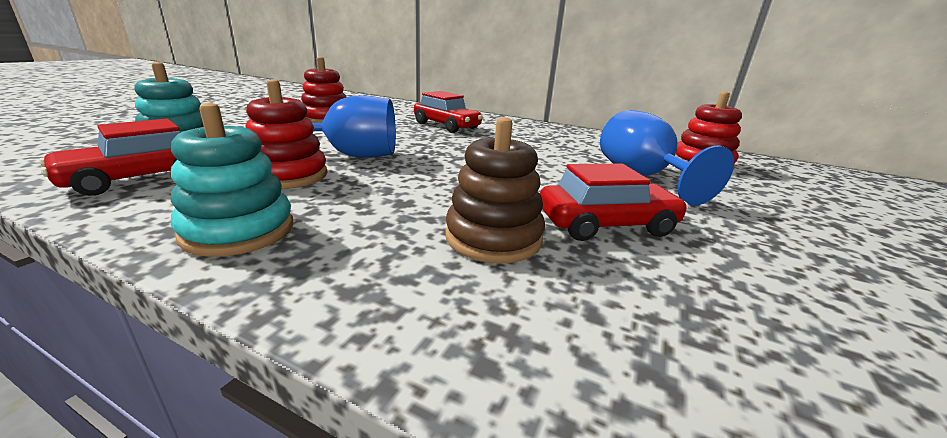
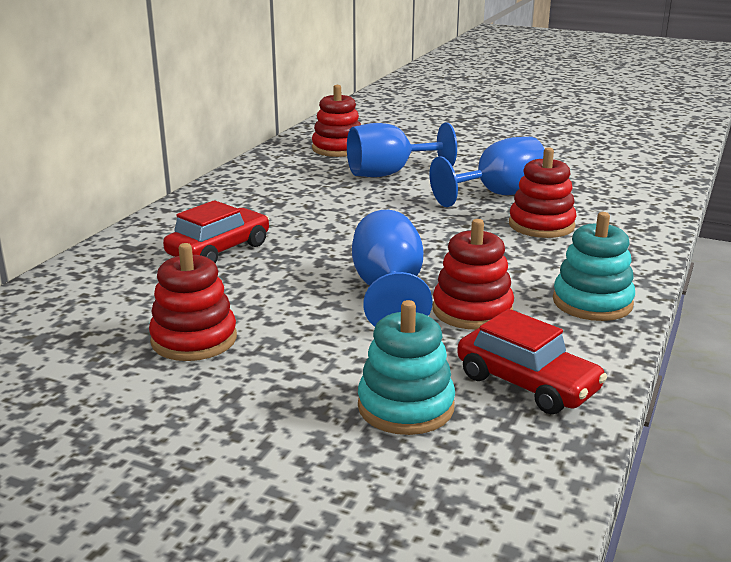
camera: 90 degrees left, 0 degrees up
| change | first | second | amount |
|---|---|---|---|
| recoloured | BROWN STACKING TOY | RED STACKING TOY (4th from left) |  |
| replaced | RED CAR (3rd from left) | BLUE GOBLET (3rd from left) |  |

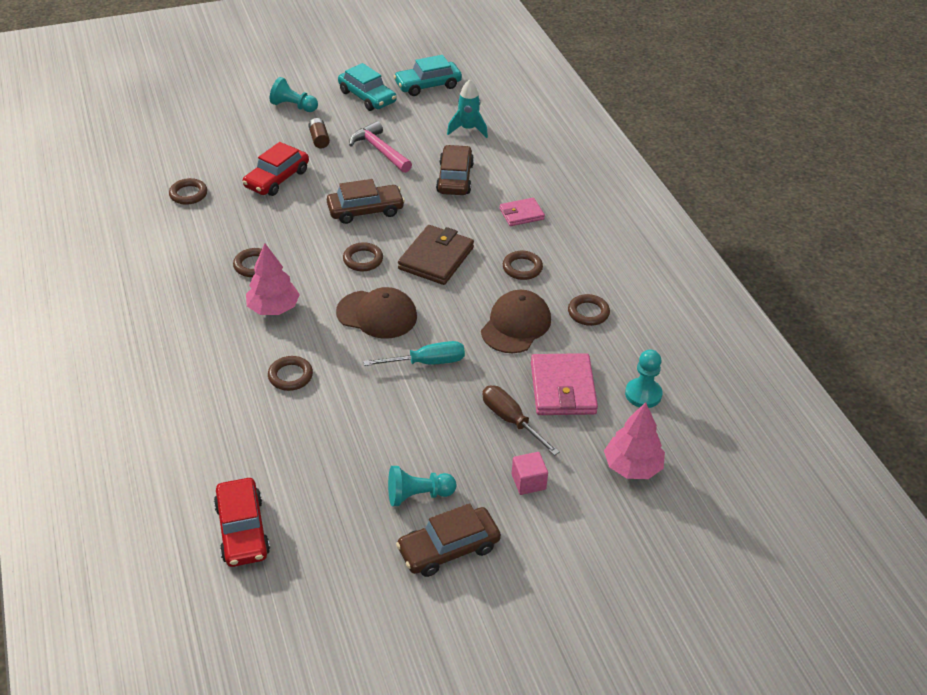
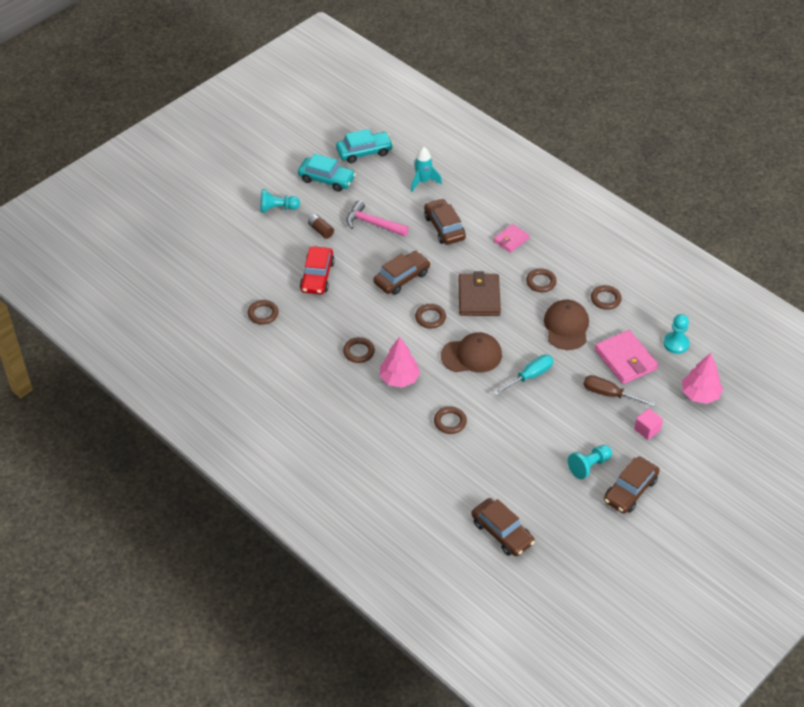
camera: 25 degrees left, 5 degrees up
| change | first | second | amount |
|---|---|---|---|
| recoloured | RED CAR (1st from left) | BROWN CAR (3rd from left) |  |
| turned | TURQUOISE CAR (2nd from left) |  | 150 degrees counterclockwise |

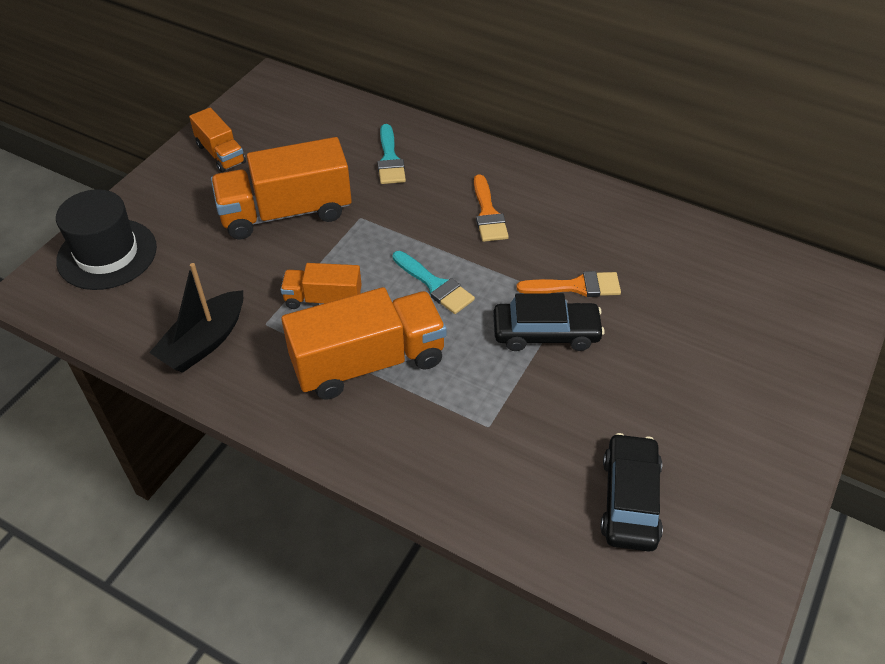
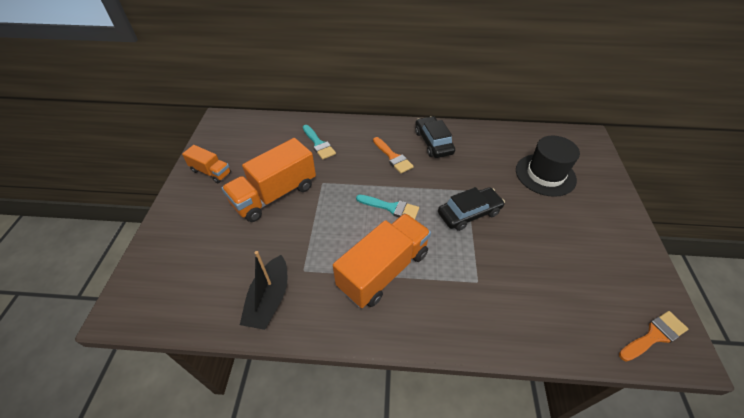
camera: 25 degrees left, 0 degrees up
| change | first | second | amount |
|---|---|---|---|
| moved | BLACK HAT |  |  |
| removed | ORANGE TRUCK (3rd from left) |  |  |
| moved | ORANGE BRUSH (2nd from left) |  |  |
| moved | BLACK CAR (2nd from left in the first image) | BLACK CAR (1st from left) |  |

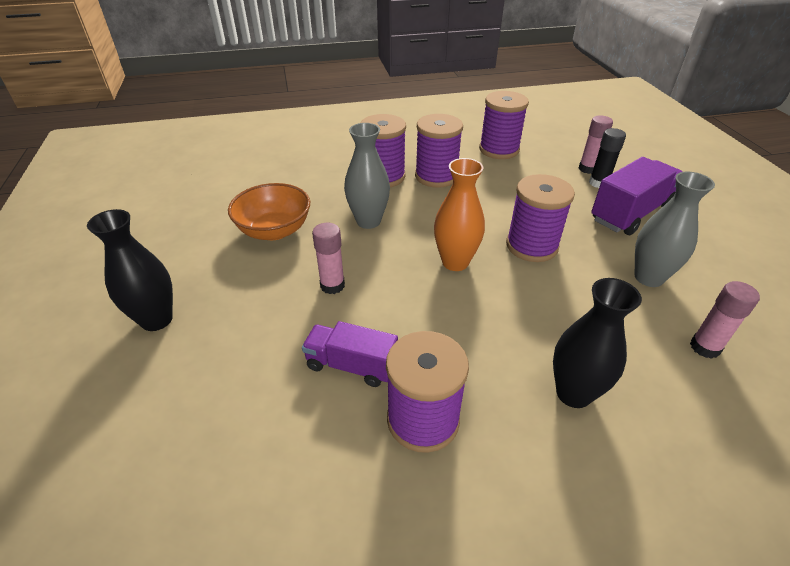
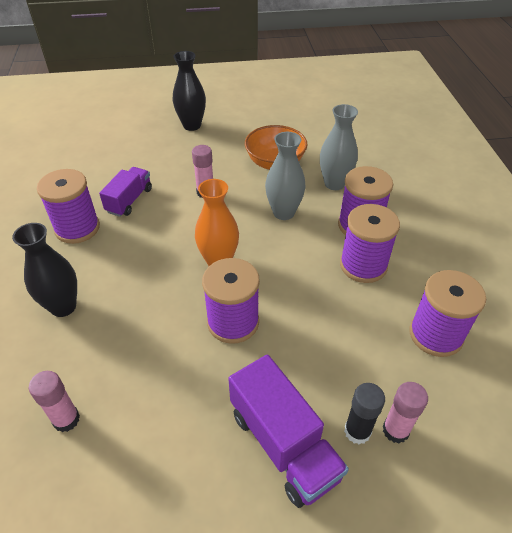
camera: 95 degrees right, 5 degrees up
| change | first | second | amount |
|---|---|---|---|
| moved | GREY VASE (2nd from left) |  |  |

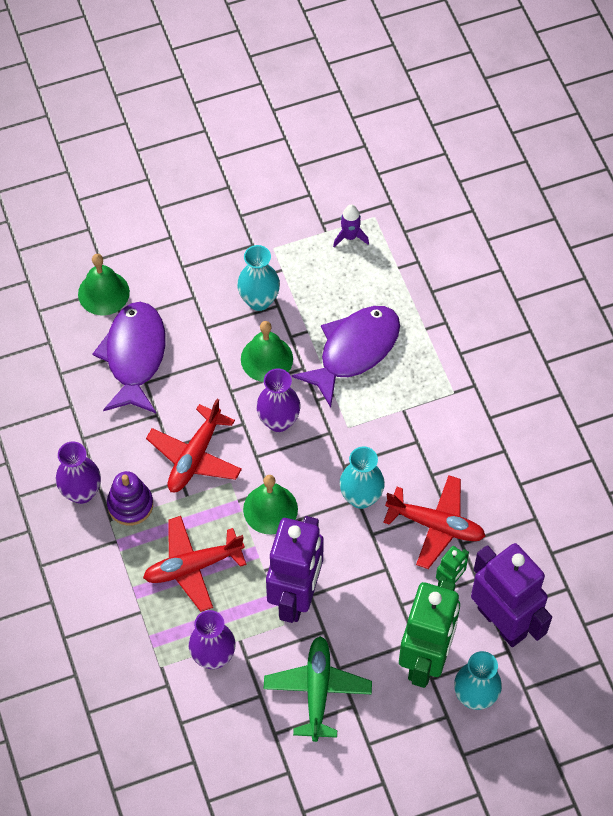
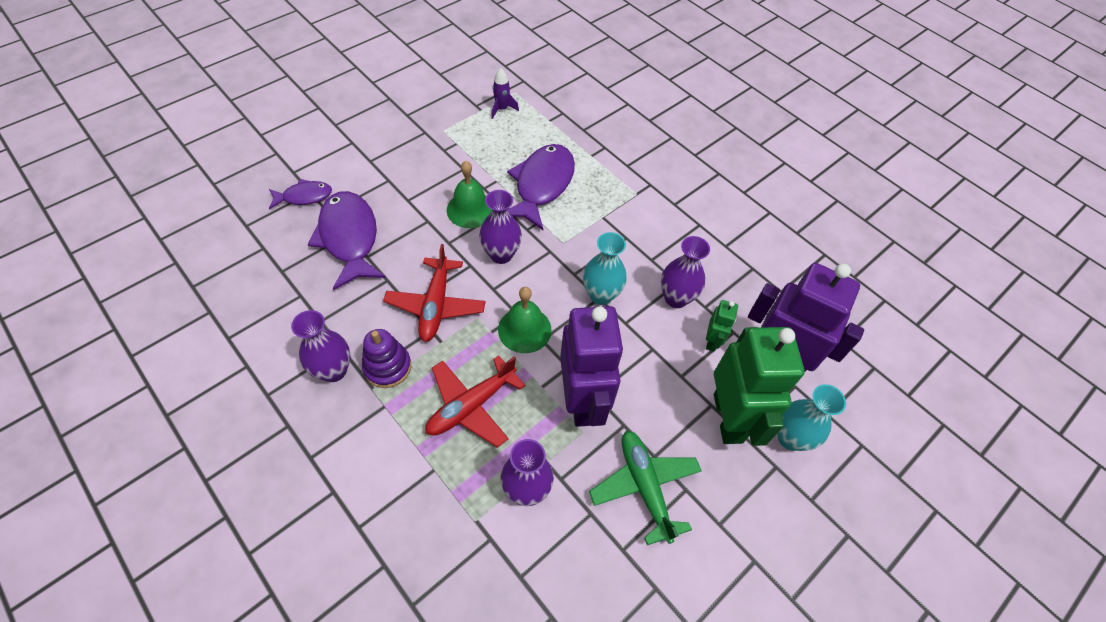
camera: 25 degrees left, 5 degrees down
| change | first | second | amount |
|---|---|---|---|
| replaced | GREEN BELL (1st from left) | PURPLE FISH (1st from left) |  |
| removed | TURQUOISE VASE (1st from left) |  |  |
| replaced | RED PLANE (3rd from left) | PURPLE VASE (4th from left) |  |

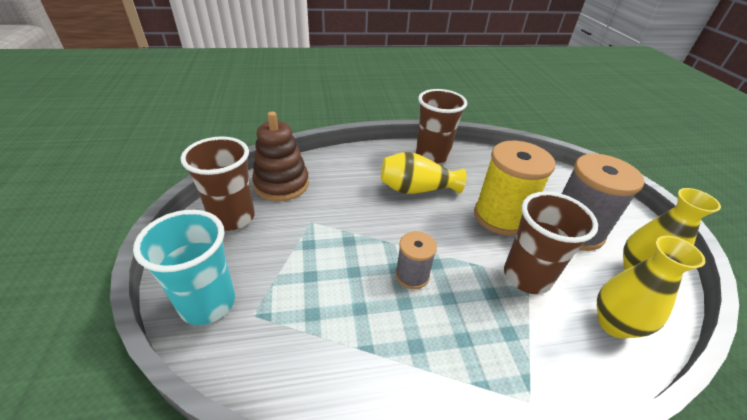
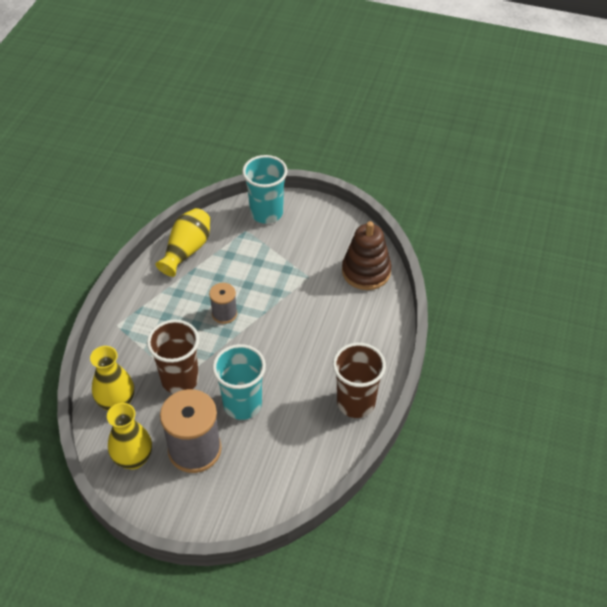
camera: 120 degrees right, 10 degrees up
| change | first | second | amount |
|---|---|---|---|
| removed | BROWN CUP (1st from left) |  |  |
| moved | YELLOW VASE (1st from left in the first image) | YELLOW VASE (3rd from left) |  |
| replaced | YELLOW SPOOL | TURQUOISE CUP (1st from left) |  |

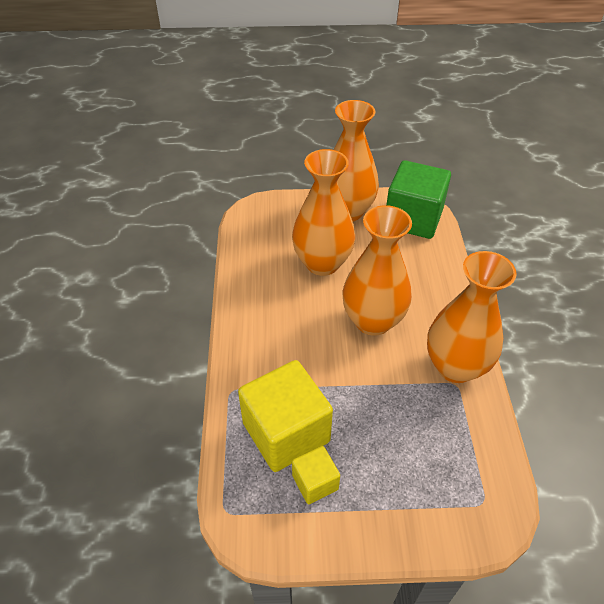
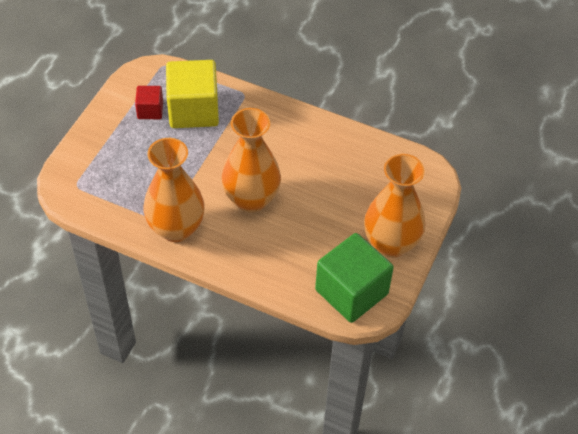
camera: 115 degrees right, 5 degrees up
| change | first | second | amount |
|---|---|---|---|
| removed | ORANGE VASE (1st from left) |  |  |
| recoloured | YELLOW CUBE (2nd from left) | RED CUBE |  |

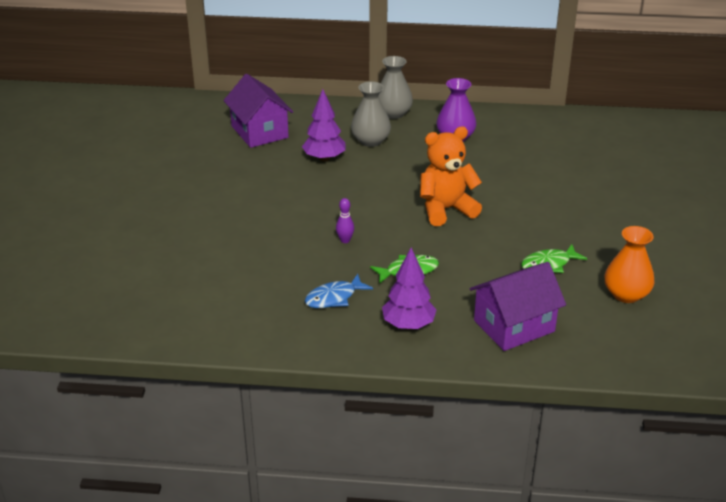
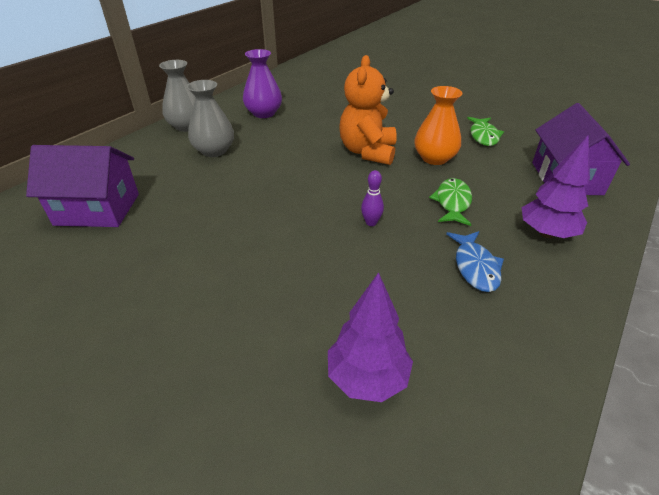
camera: 60 degrees left, 5 degrees up
| change | first | second | amount |
|---|---|---|---|
| moved | PURPLE TREE (1st from left) |  |  |
| moved | ORANGE VASE |  |  |

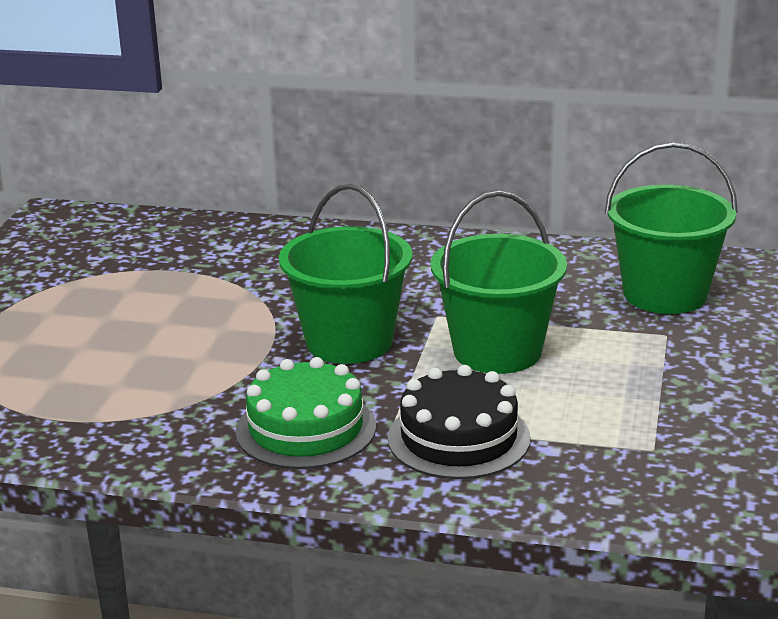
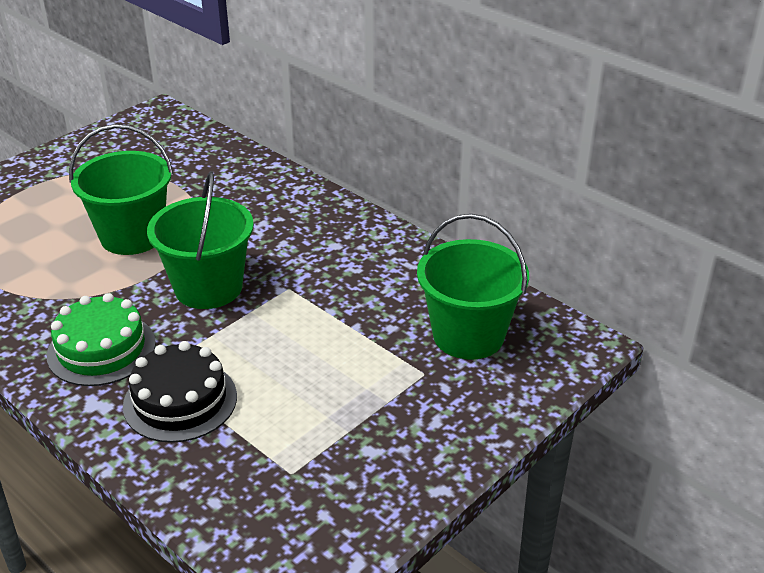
camera: 30 degrees right, 10 degrees up
| change | first | second | amount |
|---|---|---|---|
| moved | GREEN BUCKET (2nd from left in the first image) | GREEN BUCKET (1st from left) |  |

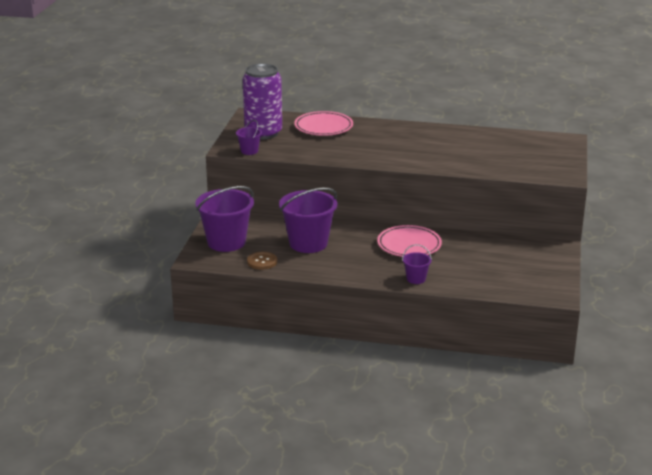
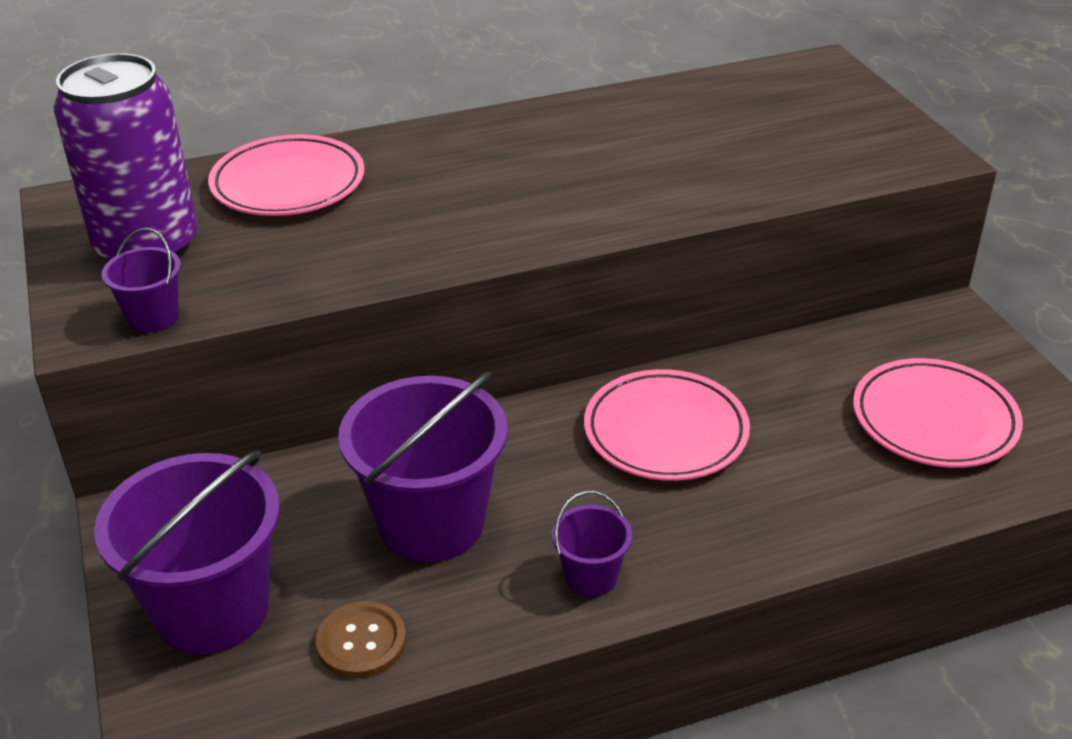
camera: 30 degrees left, 10 degrees up
| change | first | second | amount |
|---|---|---|---|
| moved | PURPLE BUCKET (4th from left) |  |  |
| added |  | PINK PLATE (3rd from left) |  |

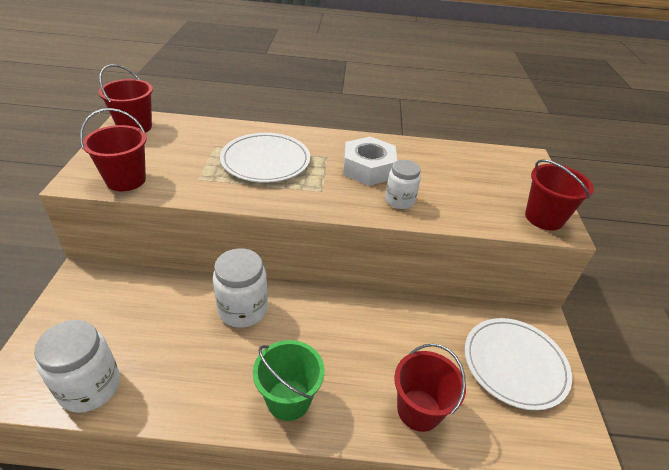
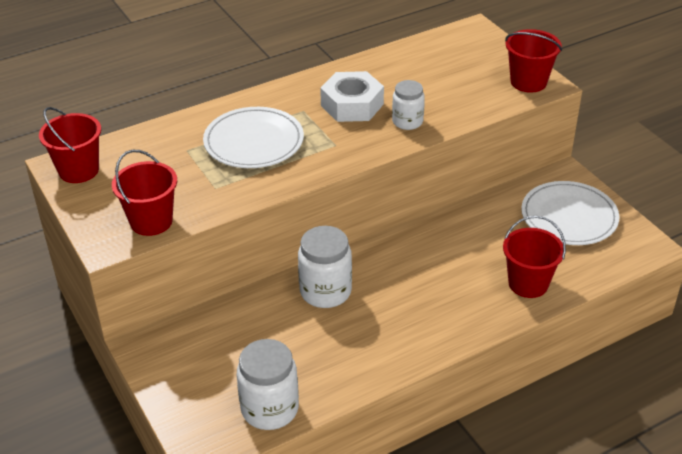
camera: 30 degrees left, 0 degrees up
| change | first | second | amount |
|---|---|---|---|
| removed | GREEN BUCKET |  |  |

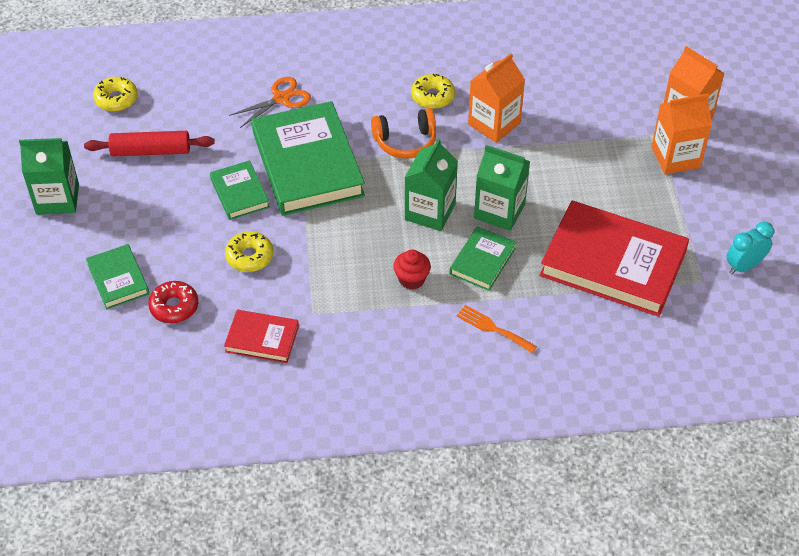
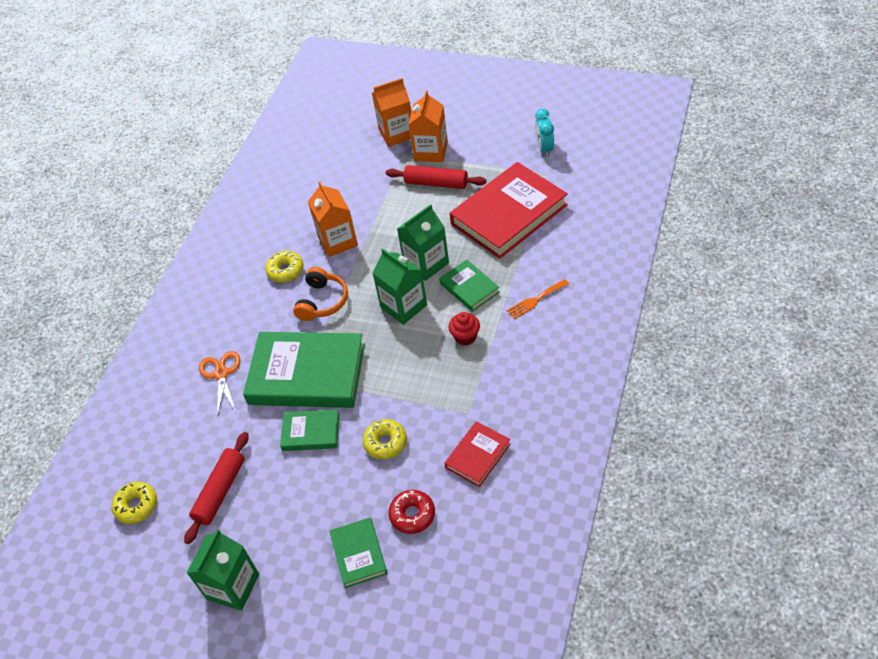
camera: 60 degrees left, 0 degrees up
| change | first | second | amount |
|---|---|---|---|
| turned | GREEN BOOK (1st from left in the first image) | GREEN BOOK (3rd from left) | 75 degrees clockwise |
| added |  | RED ROLLING PIN (2nd from left) |  |

